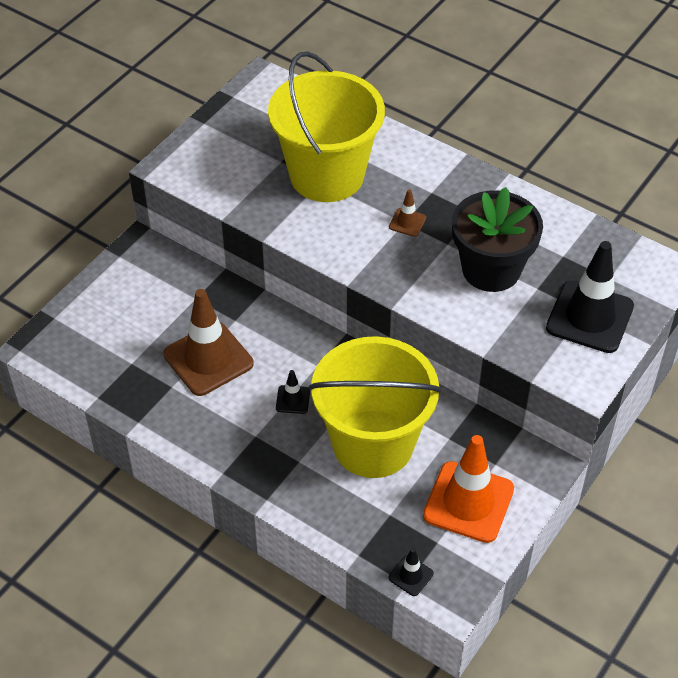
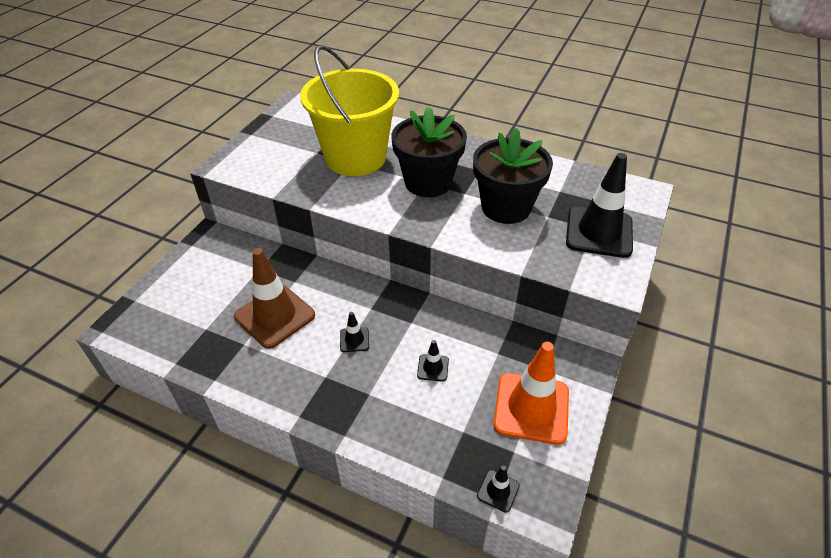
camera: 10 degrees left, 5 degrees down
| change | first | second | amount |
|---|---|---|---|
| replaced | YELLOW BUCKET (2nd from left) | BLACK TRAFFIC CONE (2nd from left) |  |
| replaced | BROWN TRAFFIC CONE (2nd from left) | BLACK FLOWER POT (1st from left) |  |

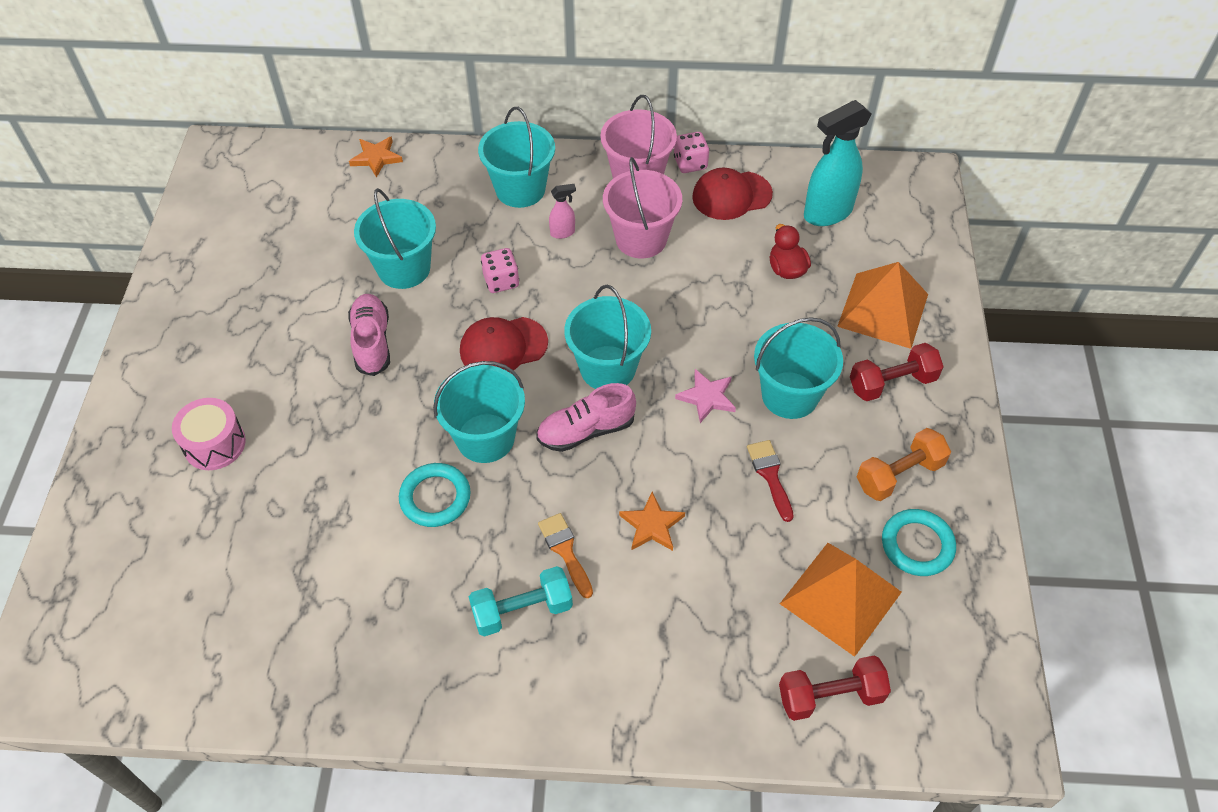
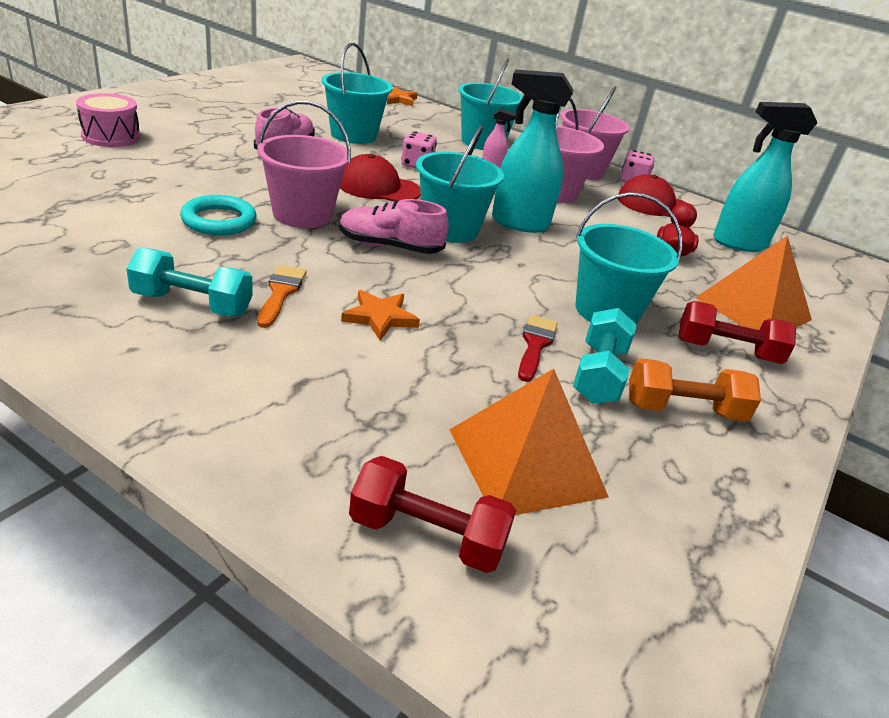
camera: 25 degrees right, 20 degrees down
| change | first | second | amount |
|---|---|---|---|
| recoloured | TURQUOISE BUCKET (2nd from left) | PINK BUCKET (1st from left) |  |
| removed | PINK STAR |  |  |
| removed | TURQUOISE RING (2nd from left) |  |  |
| added |  | TURQUOISE SPRAY BOTTLE (1st from left) |  |
| added |  | TURQUOISE DUMBBELL (2nd from left) |  |

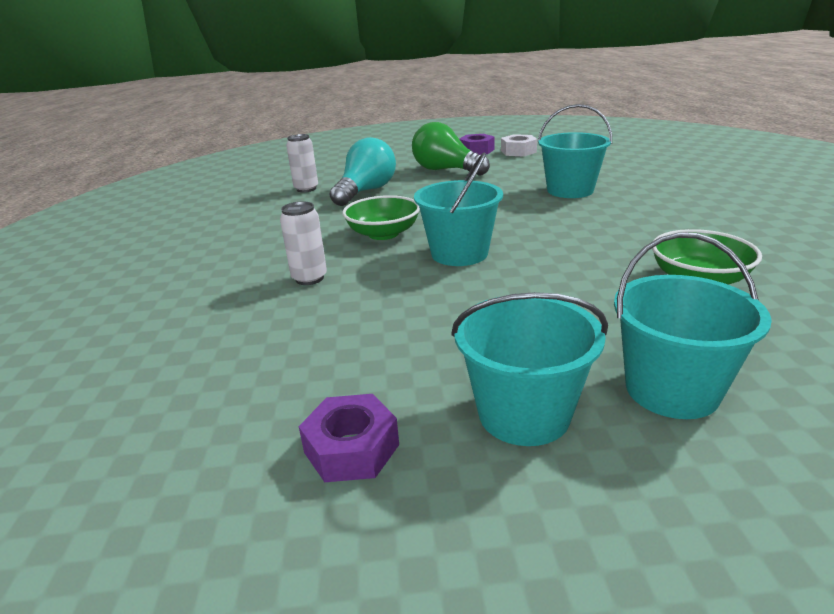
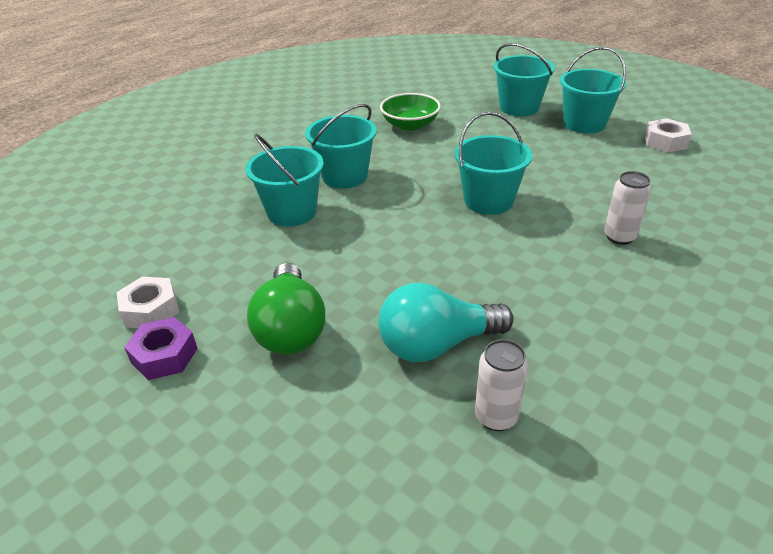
camera: 135 degrees left, 10 degrees up
| change | first | second | amount |
|---|---|---|---|
| recoloured | PURPLE NUT (1st from left) | WHITE NUT (2nd from left) |  |
| removed | GREEN BOWL (1st from left) |  |  |
| added |  | TURQUOISE BUCKET (2nd from left) |  |

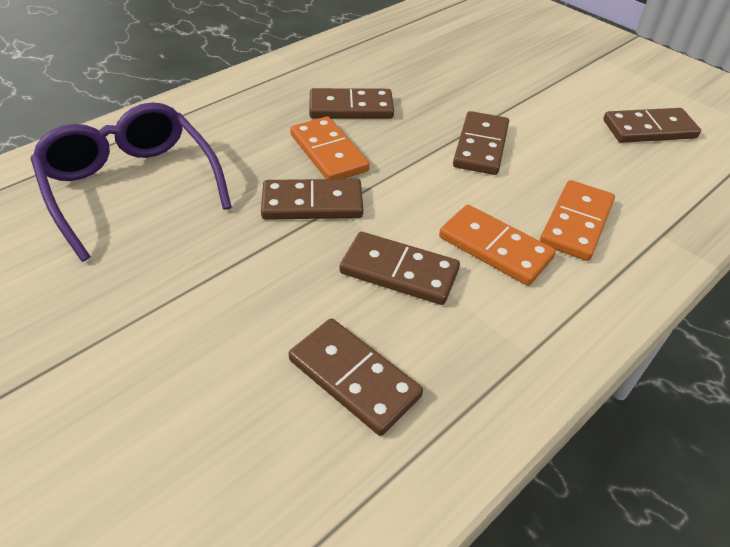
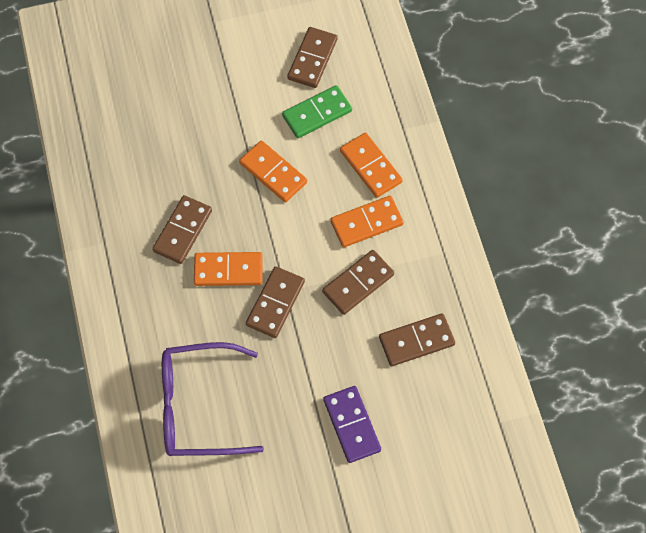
camera: 60 degrees left, 20 degrees up
| change | first | second | amount |
|---|---|---|---|
| recoloured | BROWN DOMINO (5th from left) | ORANGE DOMINO (2nd from left) |  |
| added |  | GREEN DOMINO |  |
| added |  | PURPLE DOMINO |  |

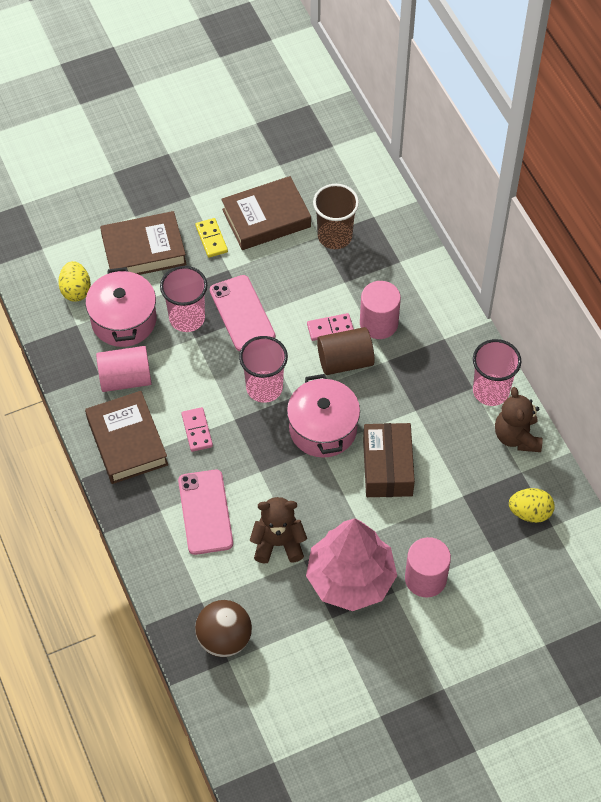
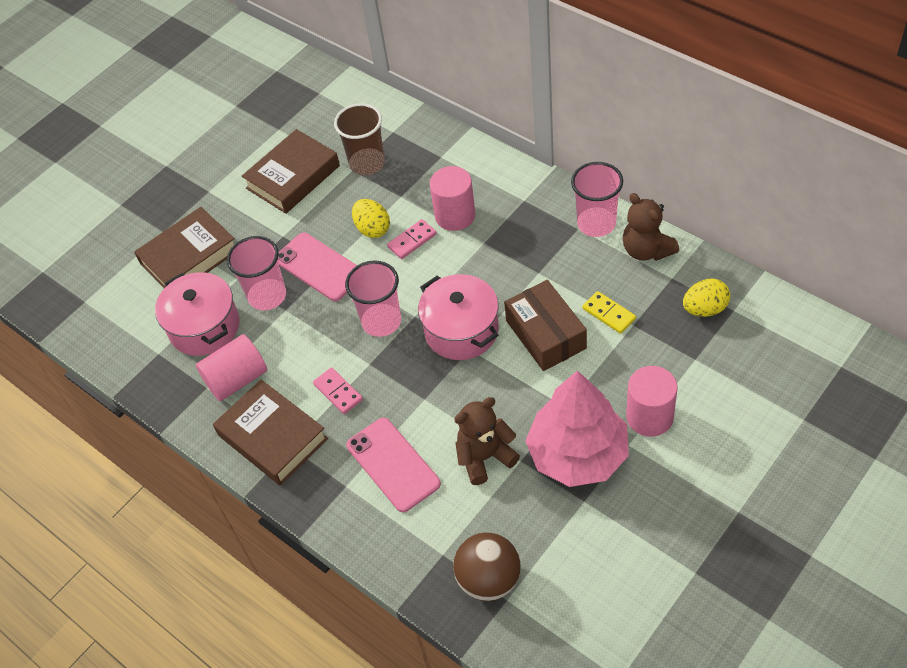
camera: 20 degrees left, 5 degrees down
| change | first | second | amount |
|---|---|---|---|
| moved | YELLOW EGG (1st from left) |  |  |
| moved | YELLOW DOMINO |  |  |
| removed | BROWN CYLINDER |  |  |

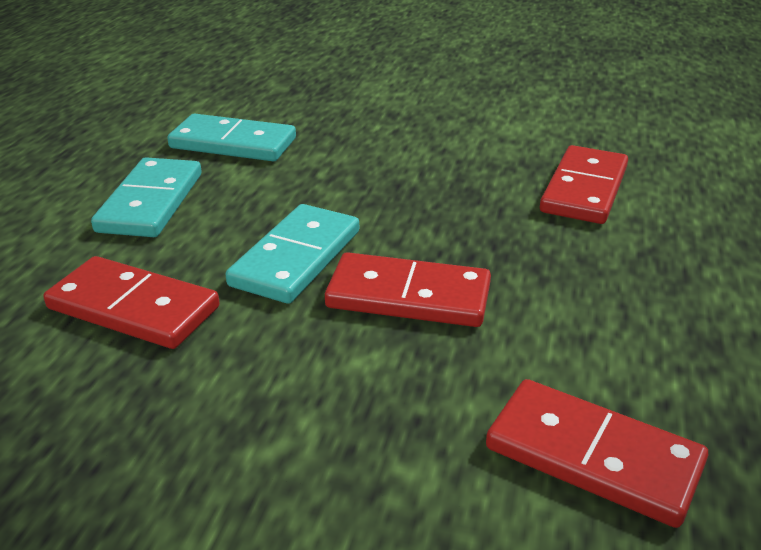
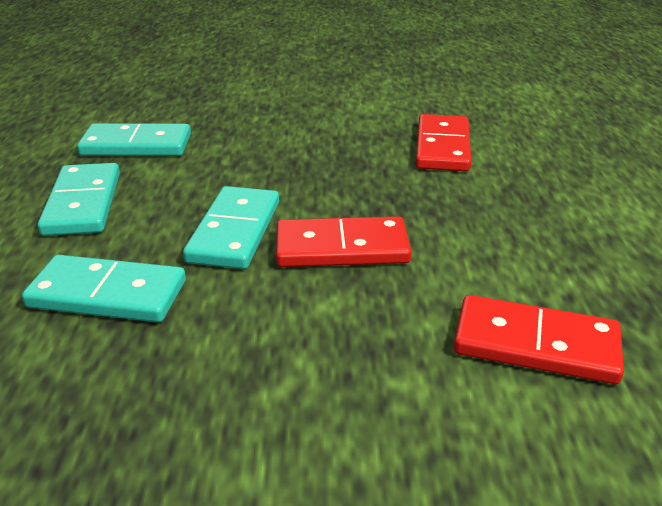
camera: 15 degrees left, 0 degrees up
| change | first | second | amount |
|---|---|---|---|
| recoloured | RED DOMINO (1st from left) | TURQUOISE DOMINO (2nd from left) |  |

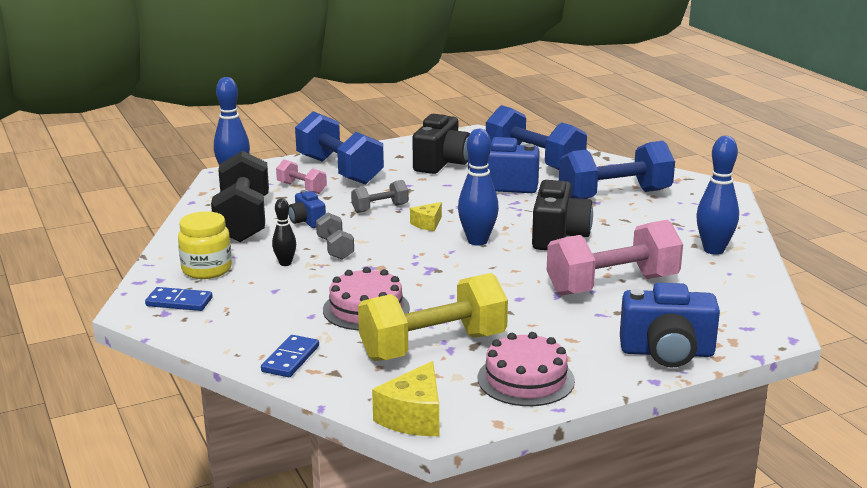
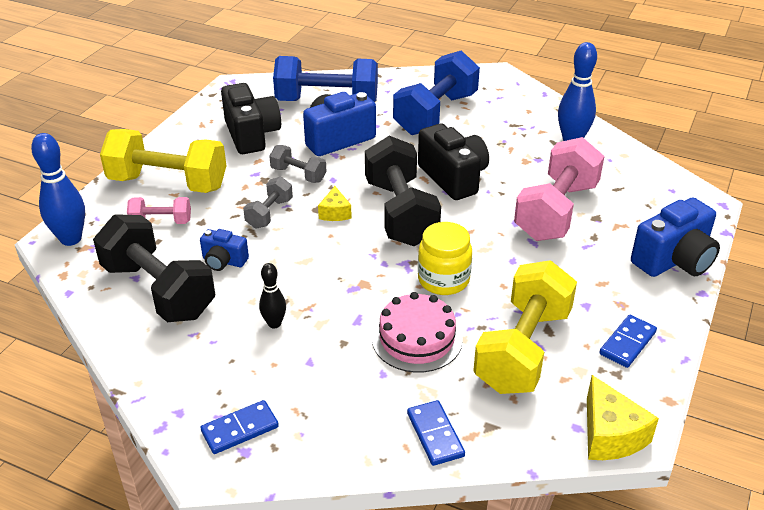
camera: 40 degrees left, 15 degrees up
| change | first | second | amount |
|---|---|---|---|
| moved | YELLOW JAR |  |  |
| recoloured | BLUE DUMBBELL (1st from left) | YELLOW DUMBBELL (1st from left) |  |
| moved | GREY DUMBBELL (1st from left in the first image) | GREY DUMBBELL (2nd from left) |  |
| replaced | BLUE BOWLING PIN (2nd from left) | BLACK DUMBBELL (2nd from left) |  |
| replaced | PINK CAKE (2nd from left) | BLUE DOMINO (3rd from left) |  |

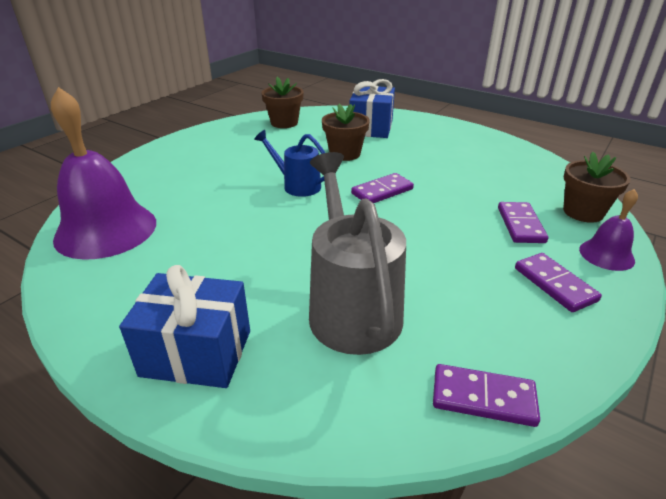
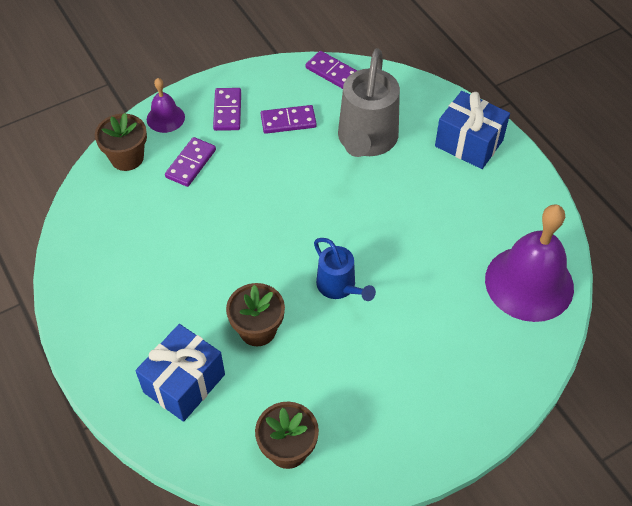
camera: 155 degrees left, 20 degrees up
| change | first | second | amount |
|---|---|---|---|
| moved | PURPLE DOMINO (1st from left in the first image) | PURPLE DOMINO (3rd from left) |  |

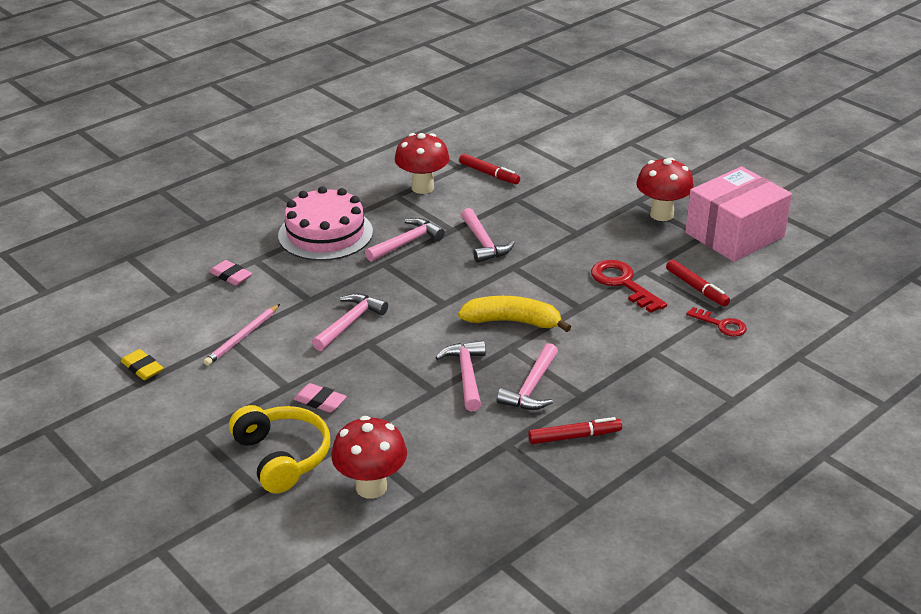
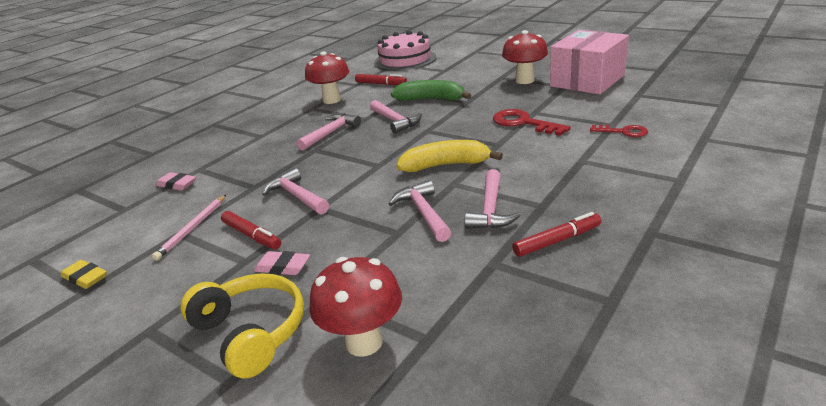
camera: 10 degrees left, 5 degrees down
| change | first | second | amount |
|---|---|---|---|
| moved | PINK CAKE |  |  |
| turned | PINK HAMMER (1st from left) |  | 60 degrees counterclockwise |
| moved | RED MARKER (3rd from left in the first image) | RED MARKER (1st from left) |  |
| added |  | GREEN BANANA |  |

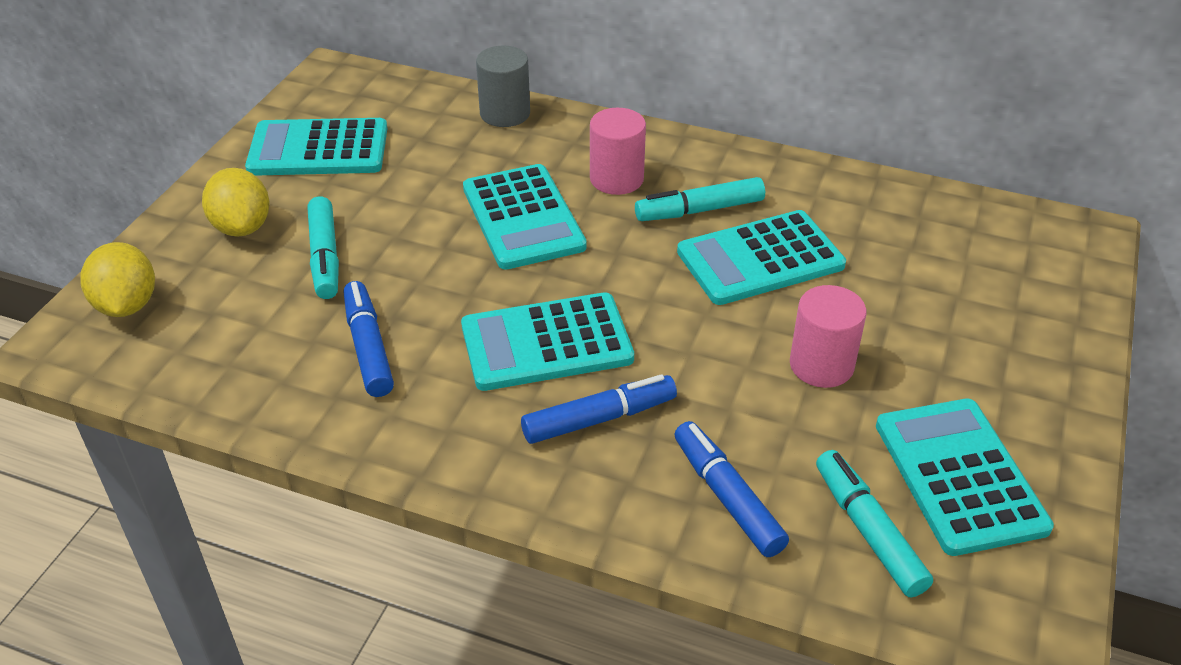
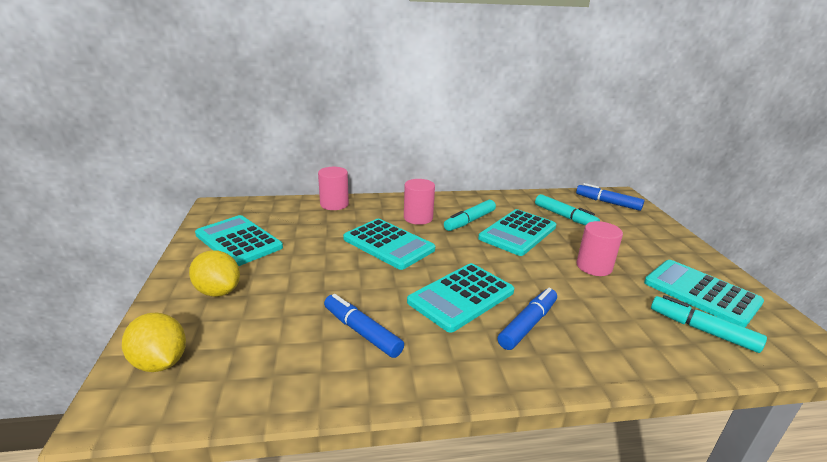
camera: 30 degrees left, 15 degrees down
| change | first | second | amount |
|---|---|---|---|
| turned | TURQUOISE CALCULATOR (1st from left) |  | 75 degrees clockwise |
| moved | TURQUOISE MARKER (1st from left in the first image) | TURQUOISE MARKER (2nd from left) |  |
| recoloured | GREY CYLINDER | PINK CYLINDER (1st from left) |  |
| moved | BLUE MARKER (3rd from left) |  |  |

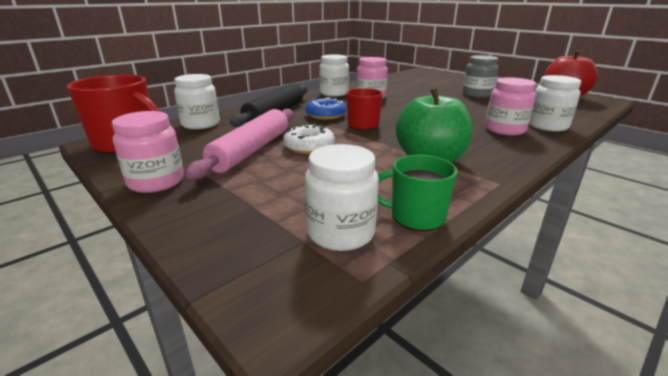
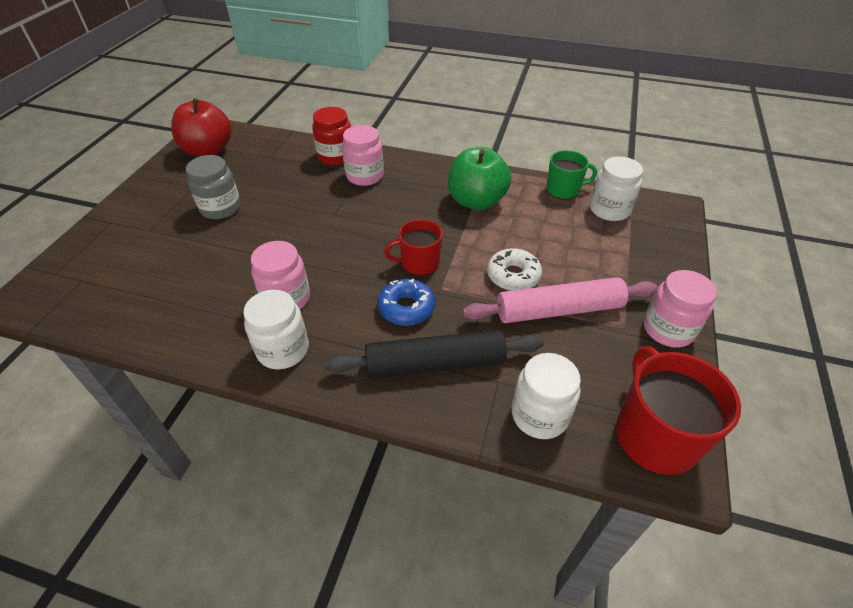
camera: 120 degrees left, 20 degrees up
| change | first | second | amount |
|---|---|---|---|
| turned | GREEN MUG |  | 75 degrees counterclockwise |
| recoloured | WHITE JAR (4th from left) | RED JAR |  |

